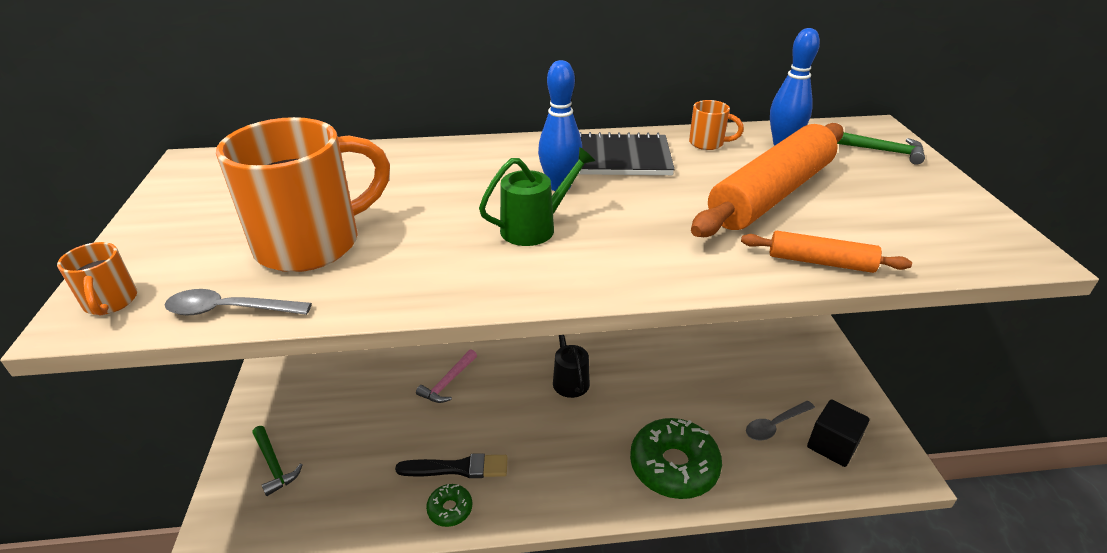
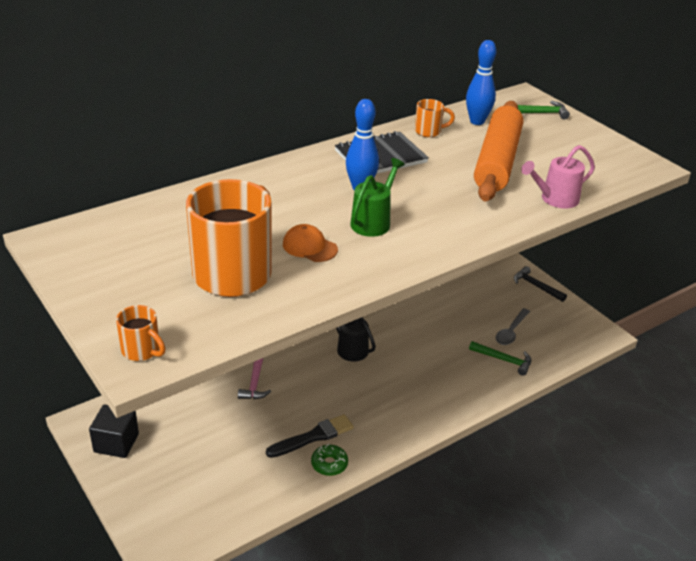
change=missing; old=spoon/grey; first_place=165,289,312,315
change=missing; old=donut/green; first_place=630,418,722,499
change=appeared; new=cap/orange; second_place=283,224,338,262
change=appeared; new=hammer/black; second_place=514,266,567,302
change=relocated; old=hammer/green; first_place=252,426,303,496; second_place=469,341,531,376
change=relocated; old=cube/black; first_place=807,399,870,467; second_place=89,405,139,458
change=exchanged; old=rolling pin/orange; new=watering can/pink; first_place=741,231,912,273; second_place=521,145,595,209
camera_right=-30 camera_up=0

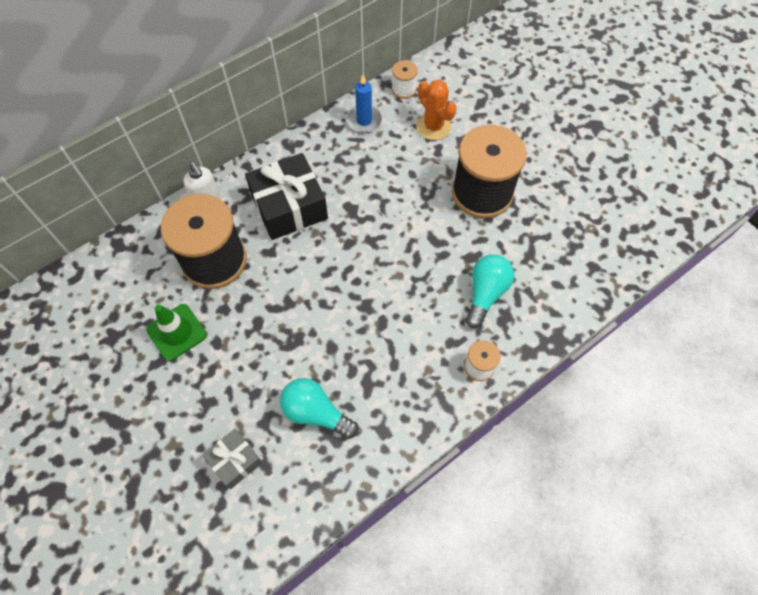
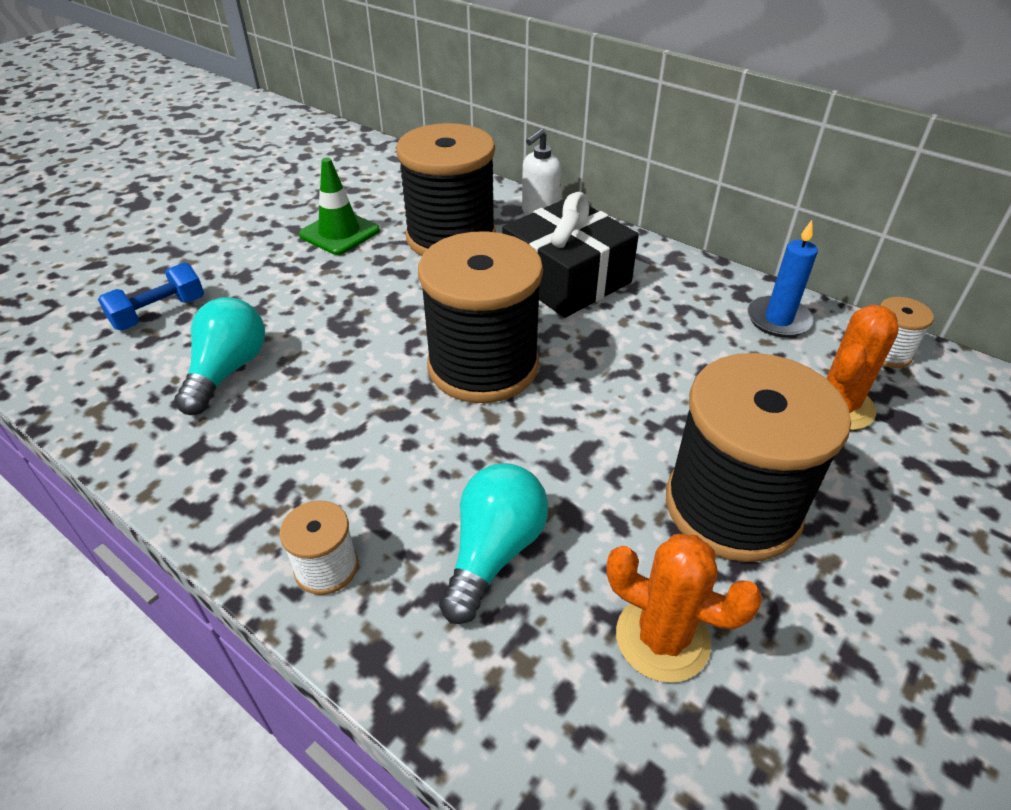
change=appeared; new=spool/black; second_place=418,231,543,403
change=appeared; new=cactus/orange; second_place=606,534,763,683
change=exchanged; old=gift/grey; new=dumbbell/blue; first_place=202,428,263,489; second_place=98,263,204,330
change=spun; old=light bulb/turquoise; first_place=466,254,514,329; second_place=439,463,548,624; degrees=-75
camera_right=75 camera_up=-20

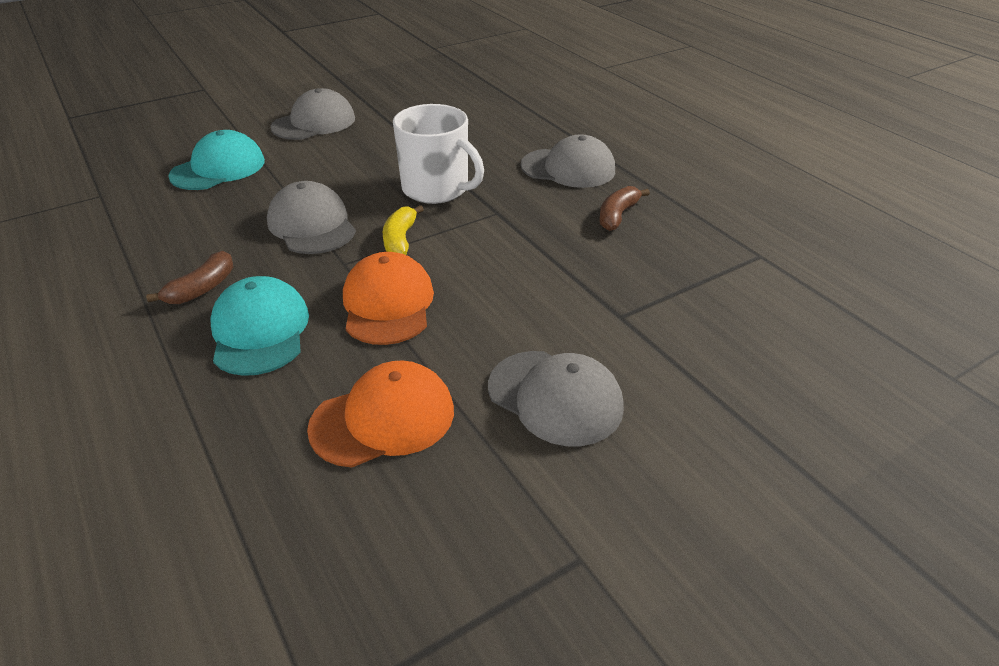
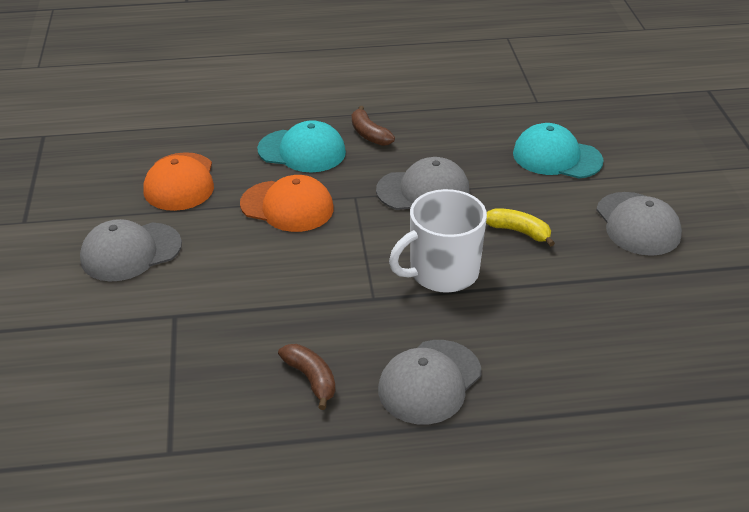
change=relocated; old=banana/yellow; first_place=383,205,424,255; second_place=486,208,555,247
change=spun; old=cap/turquoise; first_place=168,130,265,190; second_place=513,123,603,179; degrees=135
camera_right=115 camera_up=0

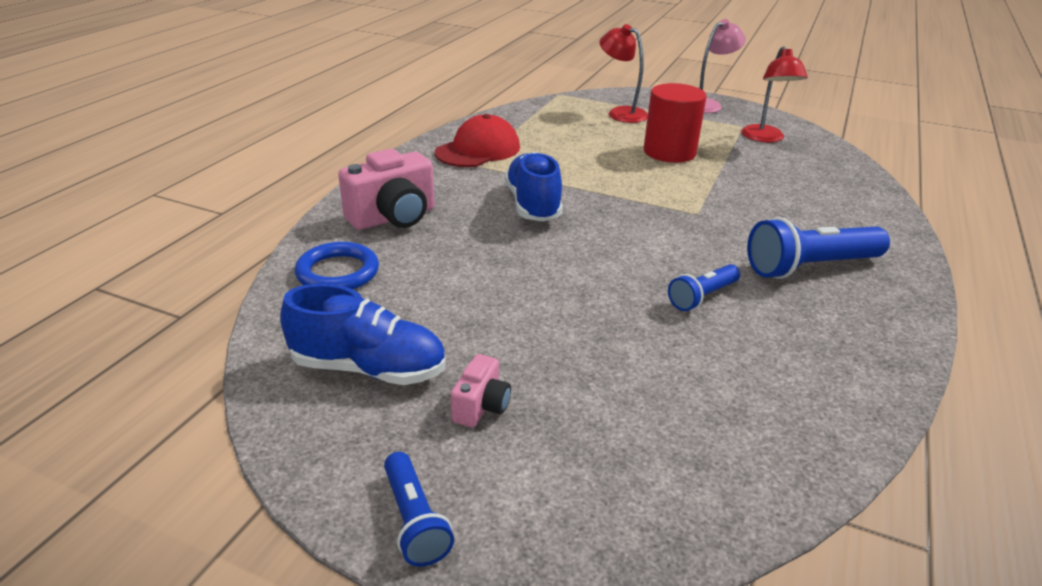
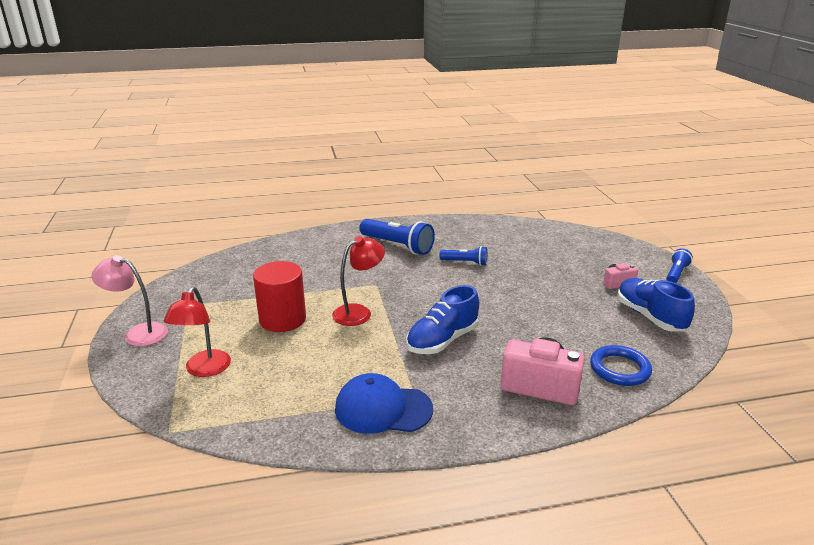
change=relocated; old=lamp/red; first_place=741,46,808,143; second_place=332,236,385,326
change=colour; old=cap/red; new=cap/blue; first_place=435,114,520,167; second_place=335,373,433,434
camera_right=-125 camera_up=-5

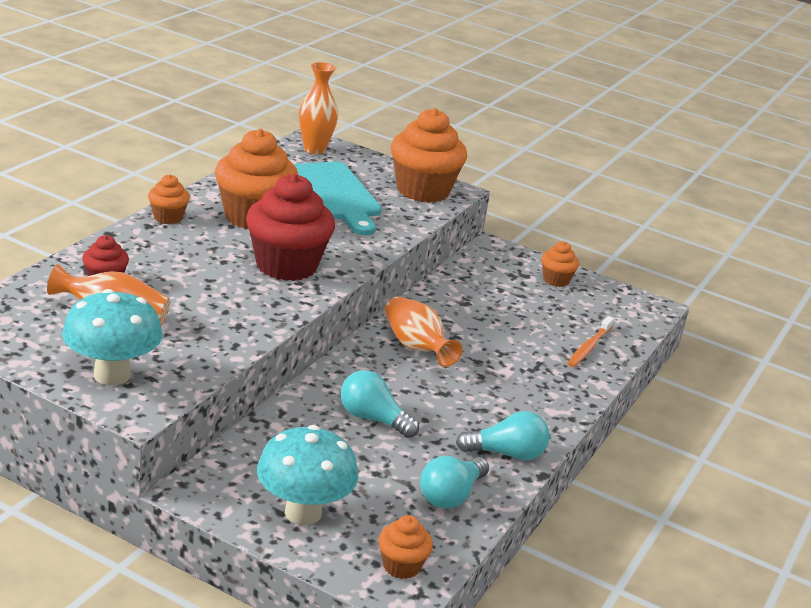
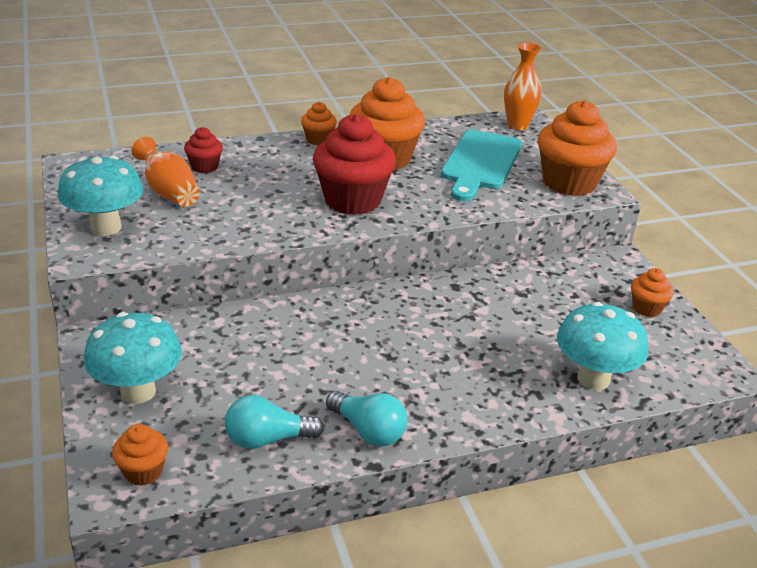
change=missing; old=light bulb/turquoise; first_place=341,370,419,438
change=missing; old=vase/orange; first_place=384,296,462,367
change=exchanged; old=toothbrush/orange; new=mushroom/turquoise; first_place=568,316,614,367; second_place=557,302,648,390
camera_right=45 camera_up=5

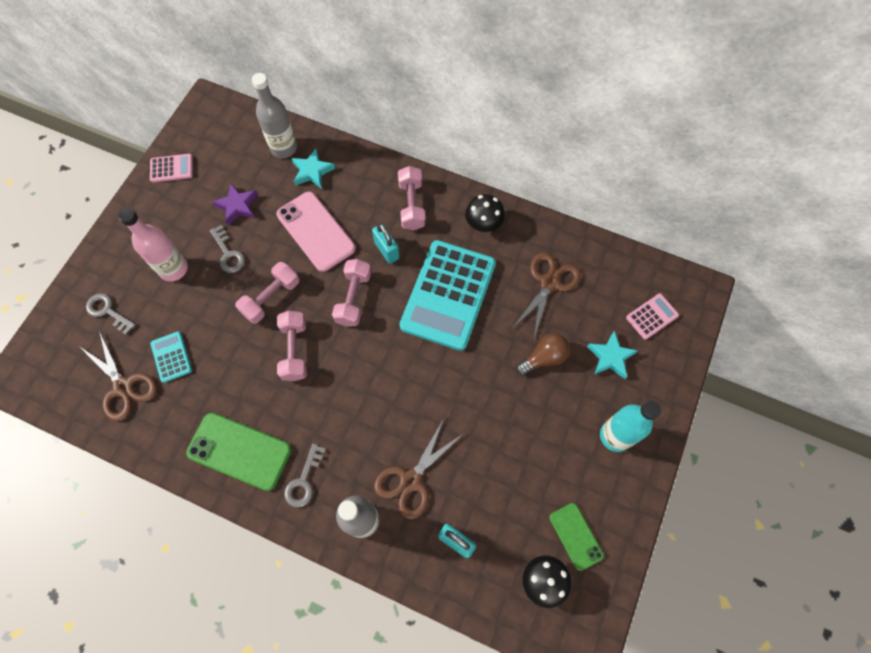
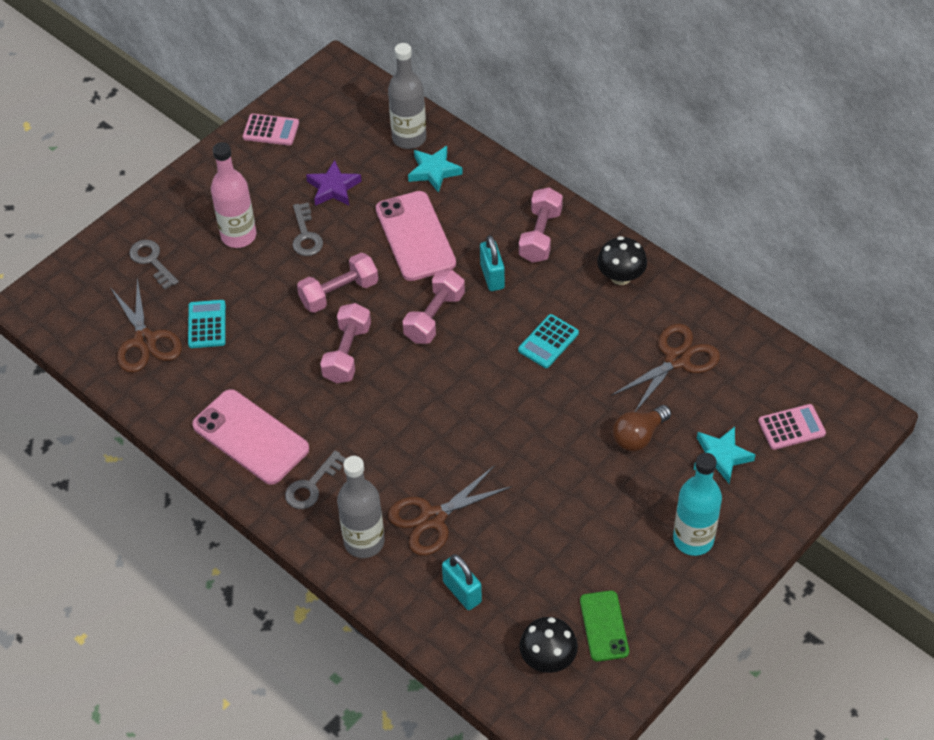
change=colour; old=phone/green; new=phone/pink; first_place=186,413,292,491; second_place=192,389,309,485
change=spun; old=light bulb/brown; first_place=516,333,570,375; second_place=612,405,671,452; degrees=150
change=size; old=calculator/turquoise; first_place=400,240,496,351; second_place=518,314,579,368; factor=0.43
camera_right=20 camera_up=-15

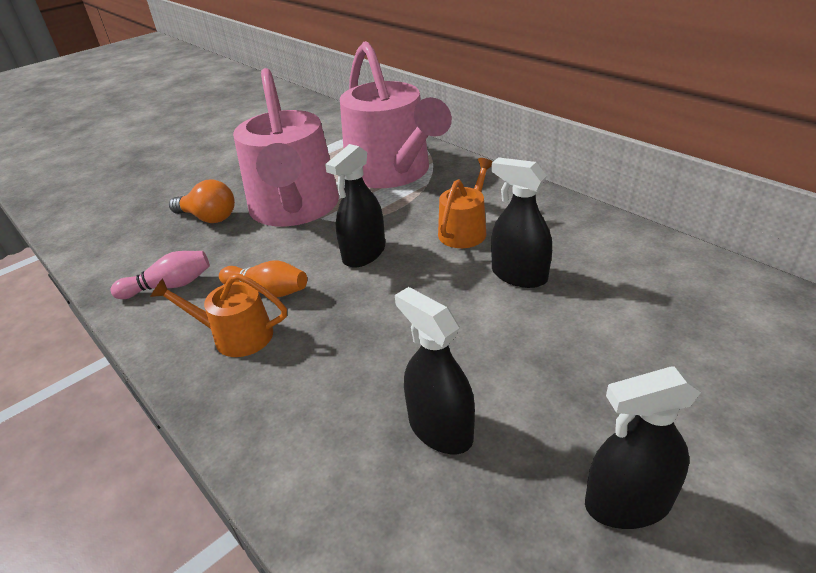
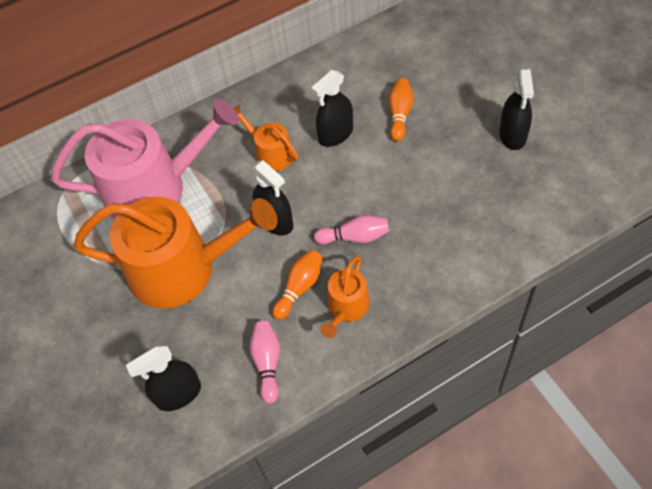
change=missing; old=light bulb/orange; first_place=169,179,235,223
change=appeared; new=bowling pin/pink; second_place=314,215,389,244
change=appeared; new=bowling pin/orange; second_place=388,78,414,141
change=relocated; old=spray bottle/black; first_place=395,287,475,454; second_place=126,346,201,411
change=colour; old=watering can/pink; new=watering can/orange; first_place=233,68,339,226; second_place=74,197,278,309
camera_right=-75 camera_up=20

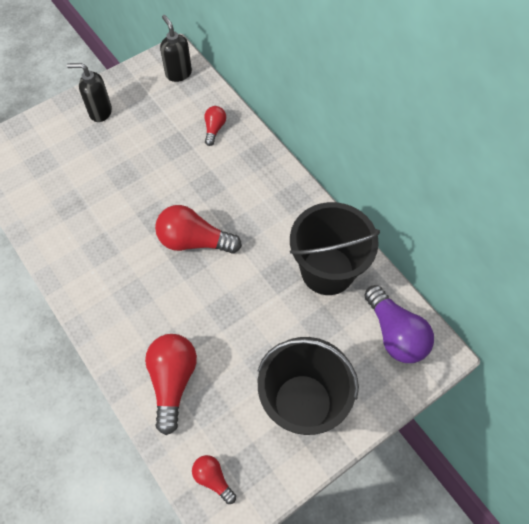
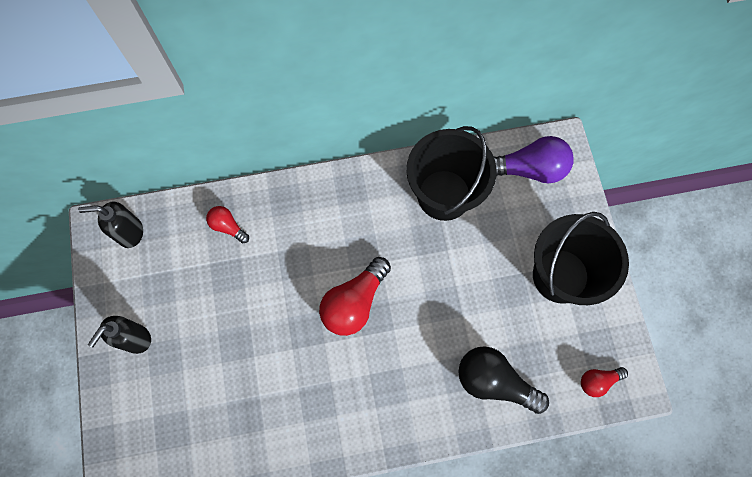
change=colour; old=light bulb/red; new=light bulb/black; first_place=145,334,197,435; second_place=458,346,549,414
camera_right=-65 camera_up=10

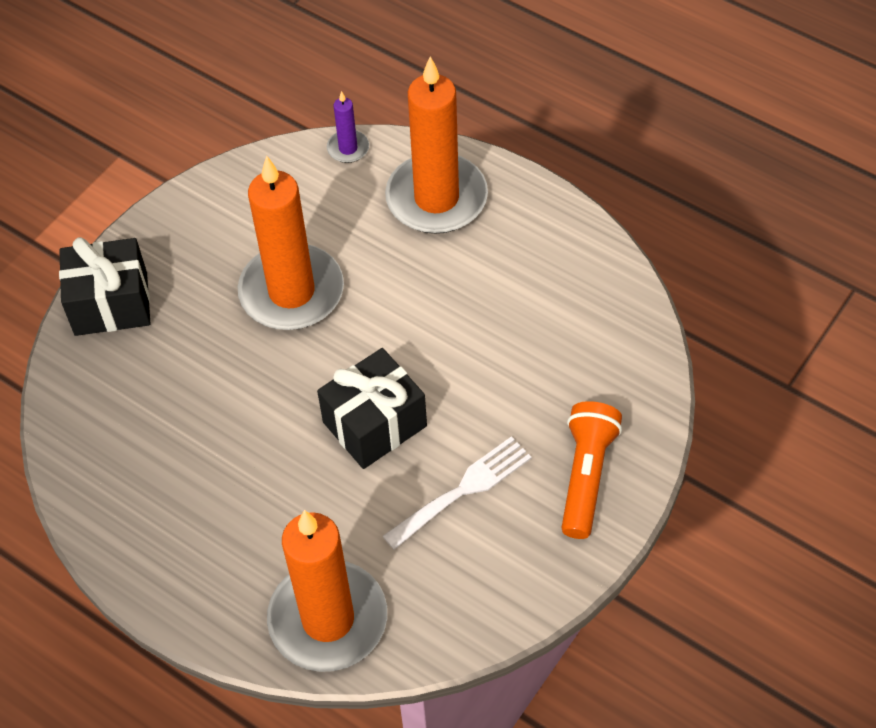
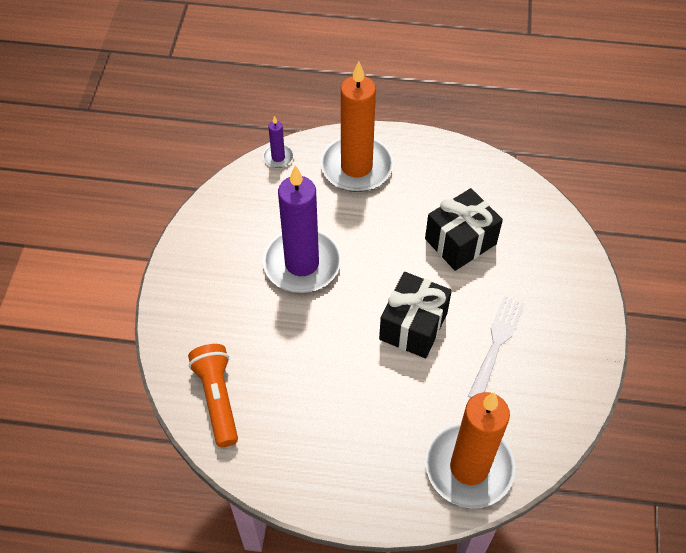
change=relocated; old=gift/black; first_place=59,237,150,336; second_place=425,188,503,271
change=relocated; old=flashlight/orange; first_place=561,401,622,539; second_place=188,344,238,447
change=colour; old=candle/orange; new=candle/purple; first_place=238,156,344,330; second_place=263,165,341,293
camera_right=-30 camera_up=0

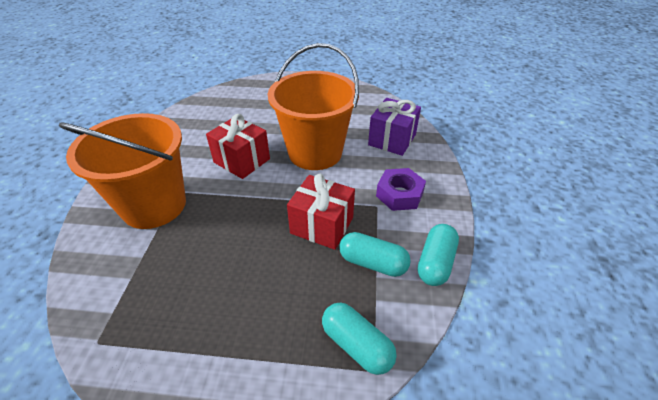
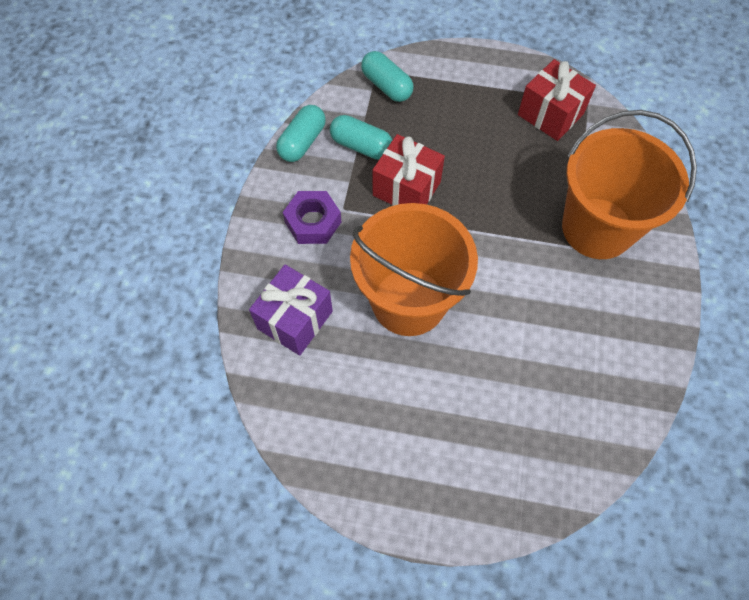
change=relocated; old=gift/red; first_place=206,114,270,179; second_place=518,59,596,141
camera_right=-175 camera_up=20

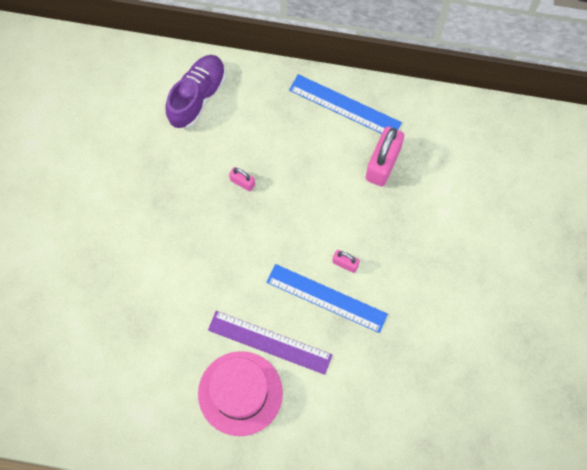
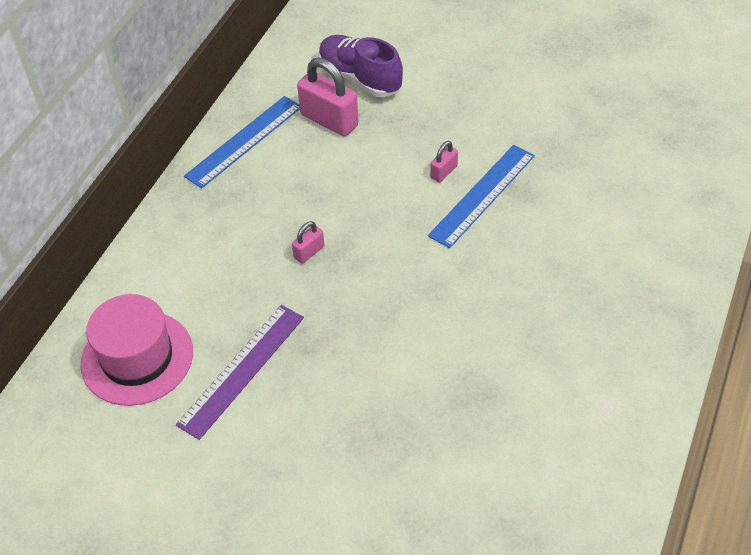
change=relocated; old=shoe/purple; first_place=165,55,226,128; second_place=319,35,403,97
change=relocated; old=hat/pink; first_place=198,351,283,436; second_place=80,294,193,406
change=relocated; old=ruler/purple; first_place=208,311,333,375; second_place=176,305,304,440
camera_right=-75 camera_up=-20

